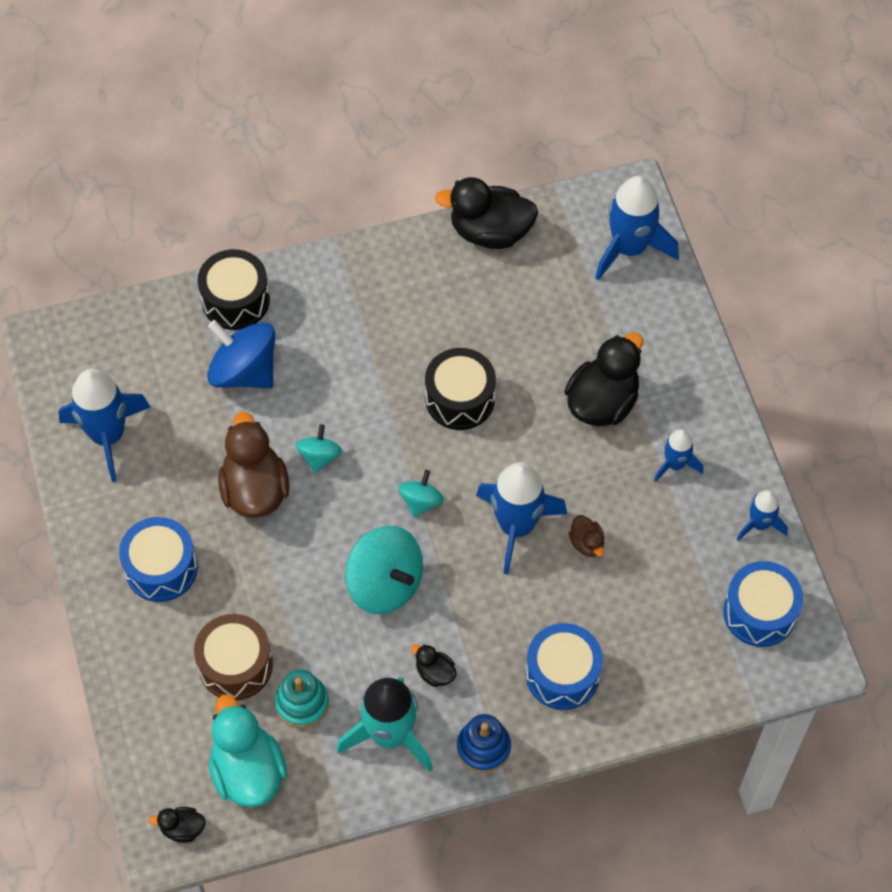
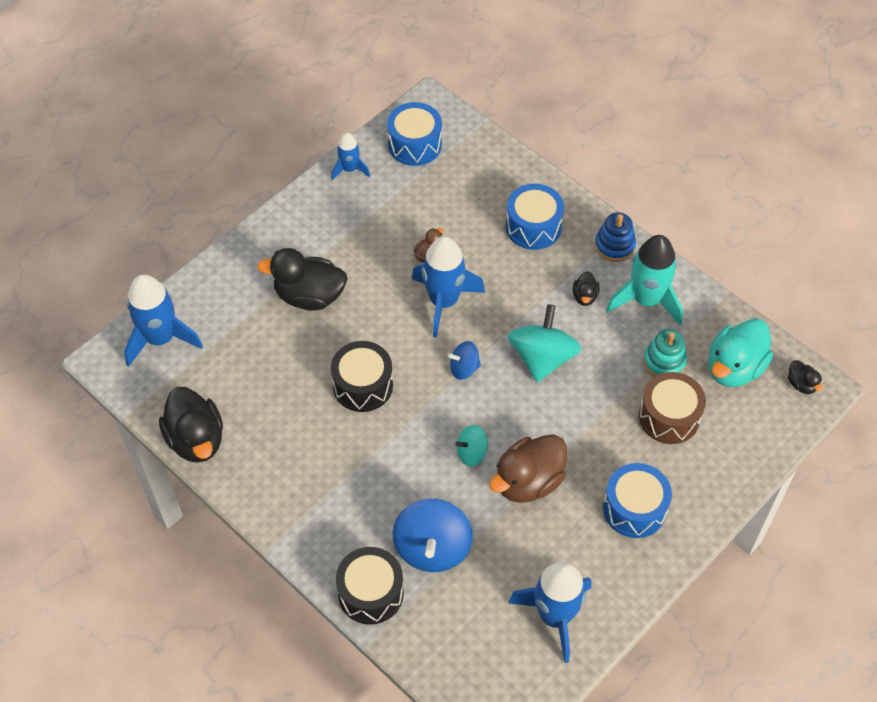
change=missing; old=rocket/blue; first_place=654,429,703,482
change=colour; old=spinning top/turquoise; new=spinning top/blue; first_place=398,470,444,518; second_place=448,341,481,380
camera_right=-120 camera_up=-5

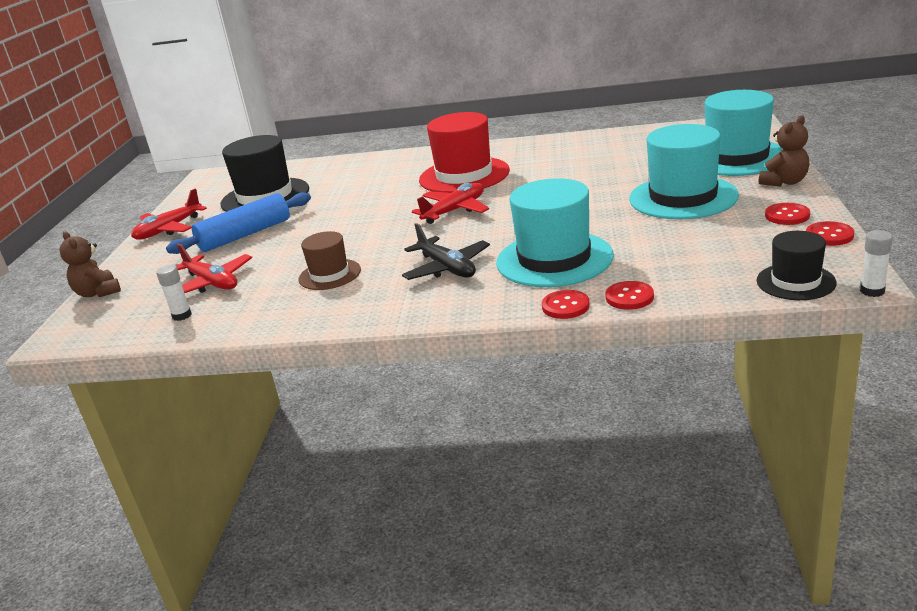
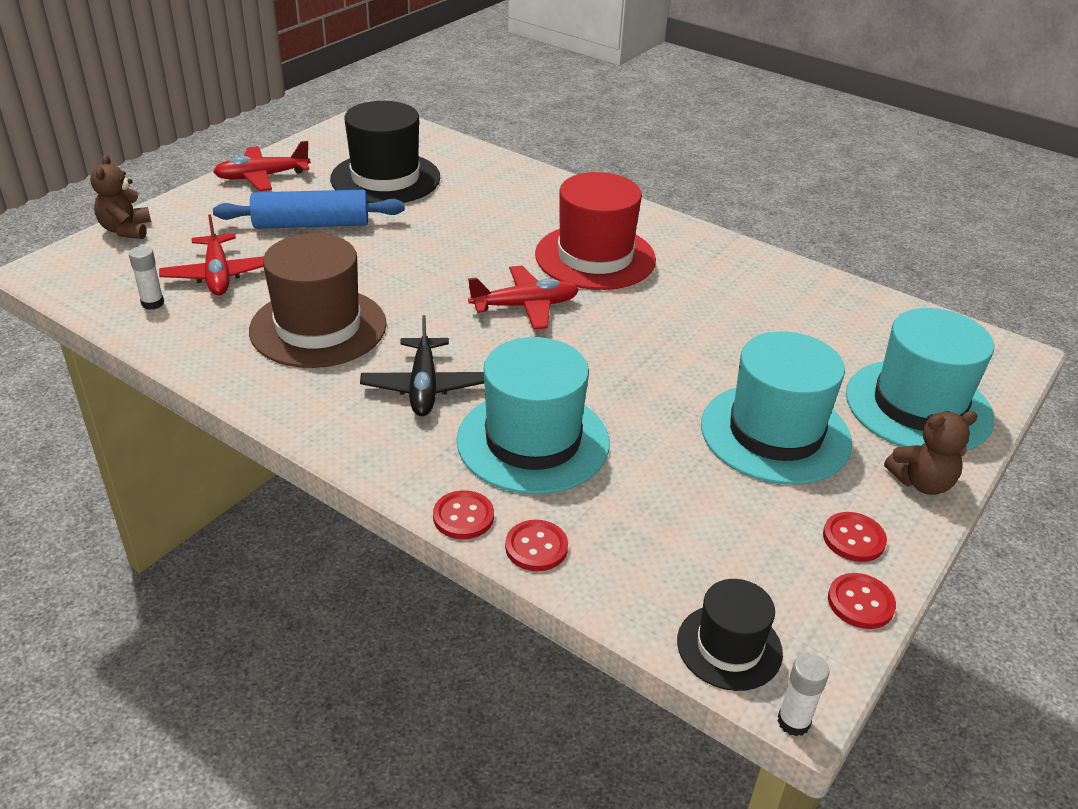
change=size; old=hat/brown; first_place=299,231,361,290; second_place=249,233,387,368; factor=1.77
camera_right=25 camera_up=10

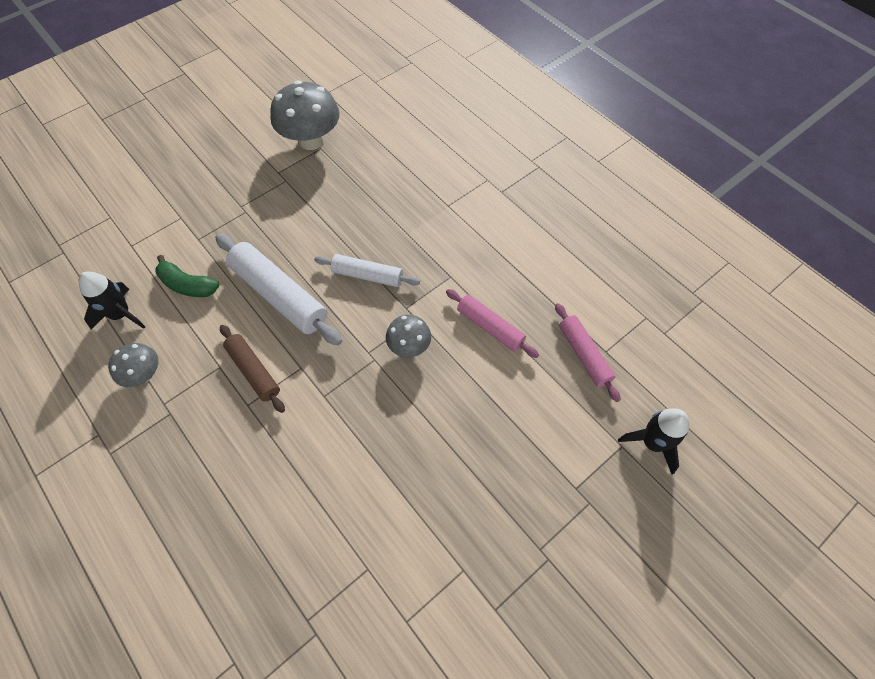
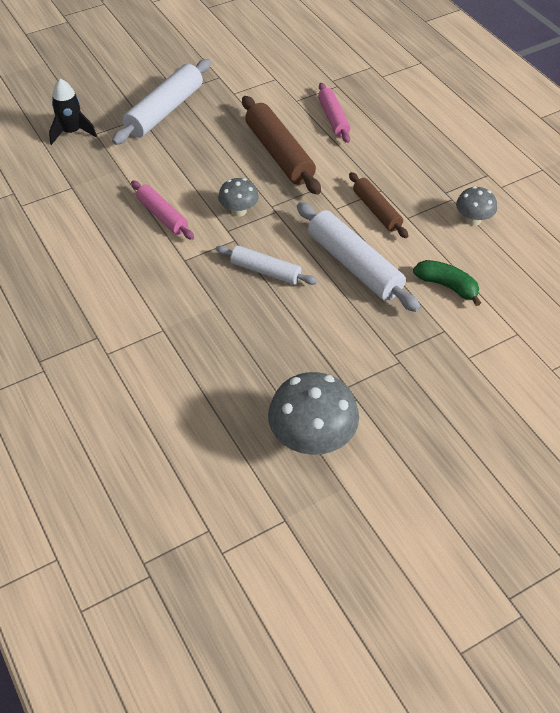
change=missing; old=rocket/black; first_place=79,272,145,329
change=appeared; new=rolling pin/white; second_place=112,59,211,145
change=appeared; new=rolling pin/brown; second_place=242,96,321,195
change=relocated; old=rolling pin/pink; first_place=555,303,621,402; second_place=318,83,350,143
camera_right=-170 camera_up=-10

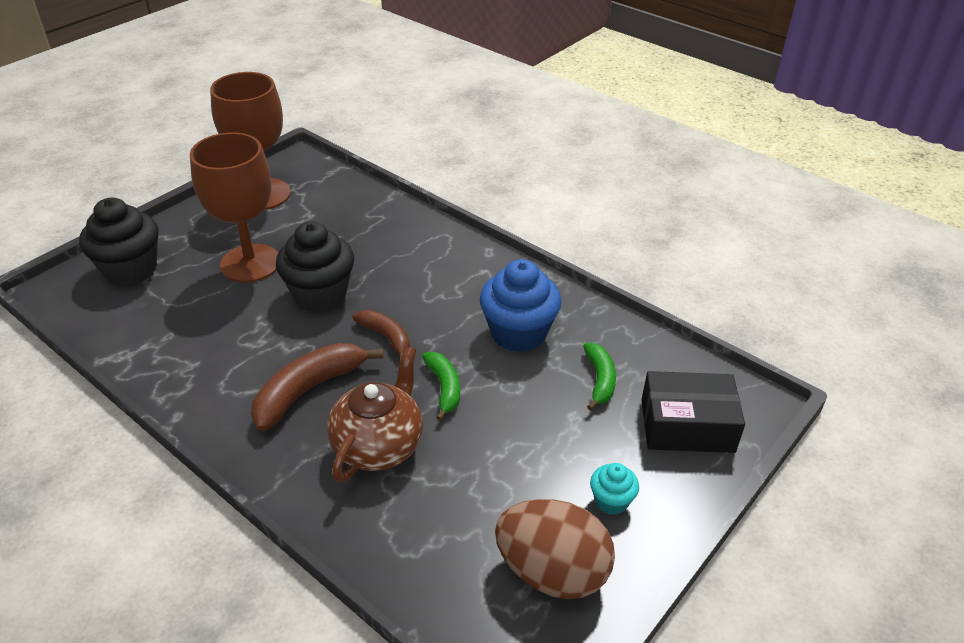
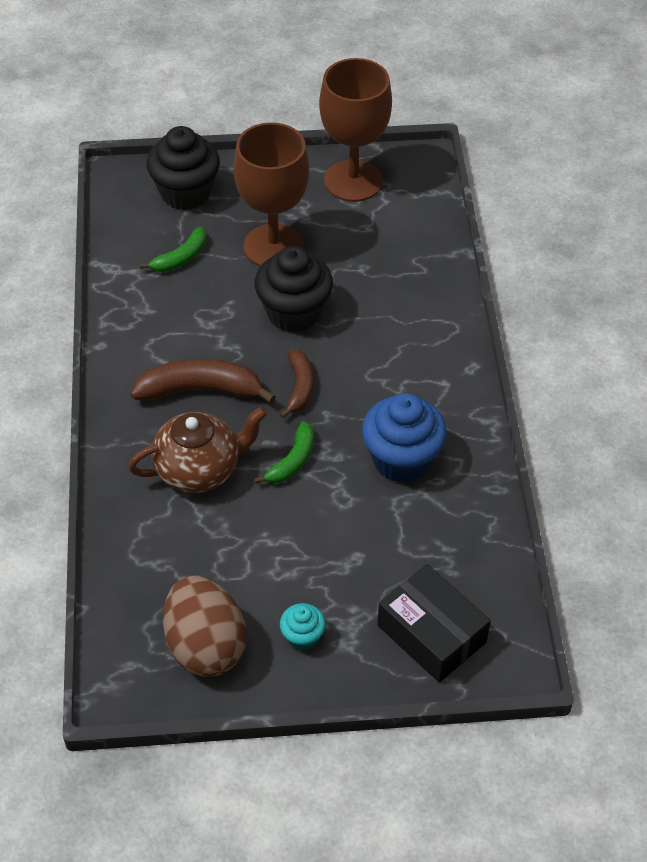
change=relocated; old=banana/green; first_place=583,343,616,411; second_place=140,227,206,272
camera_right=45 camera_up=10

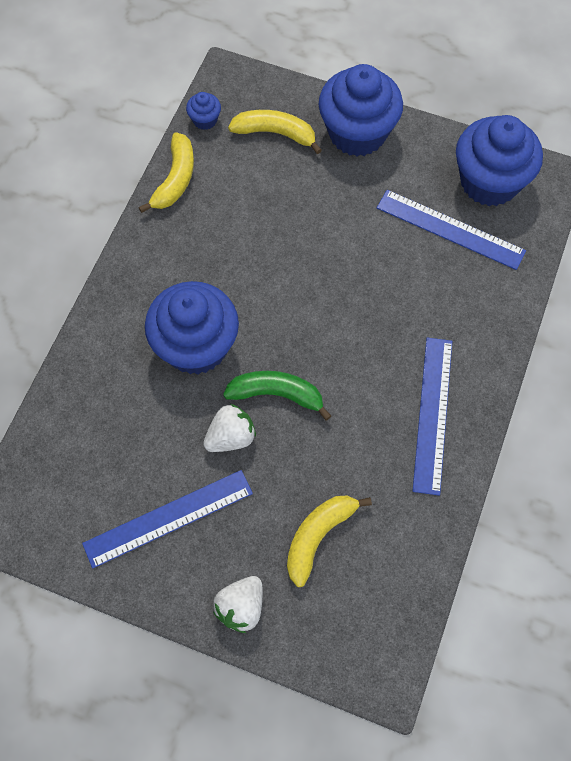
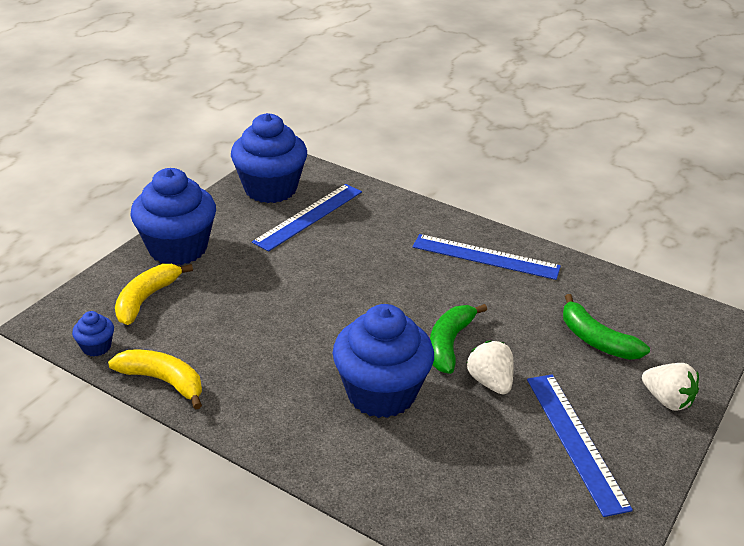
change=colour; old=banana/yellow; new=banana/green; first_place=287,496,372,587; second_place=563,294,650,360
camera_right=-80 camera_up=-30

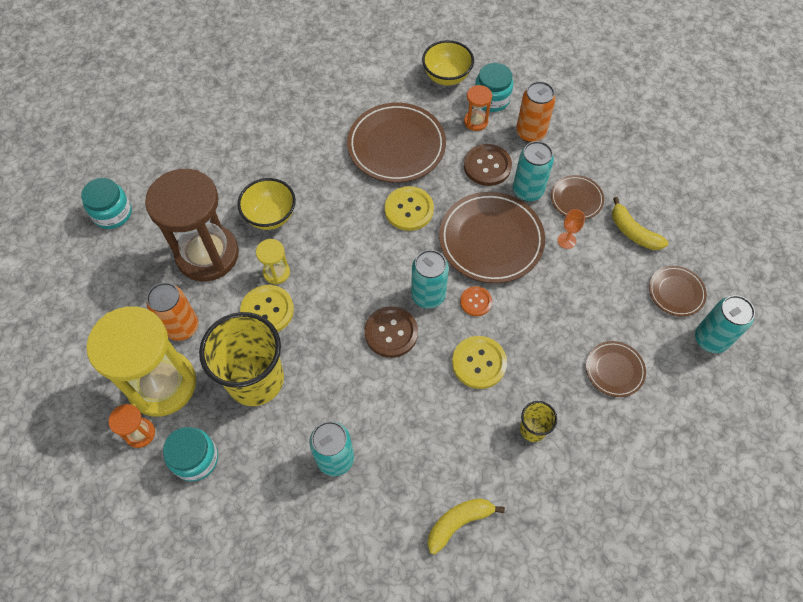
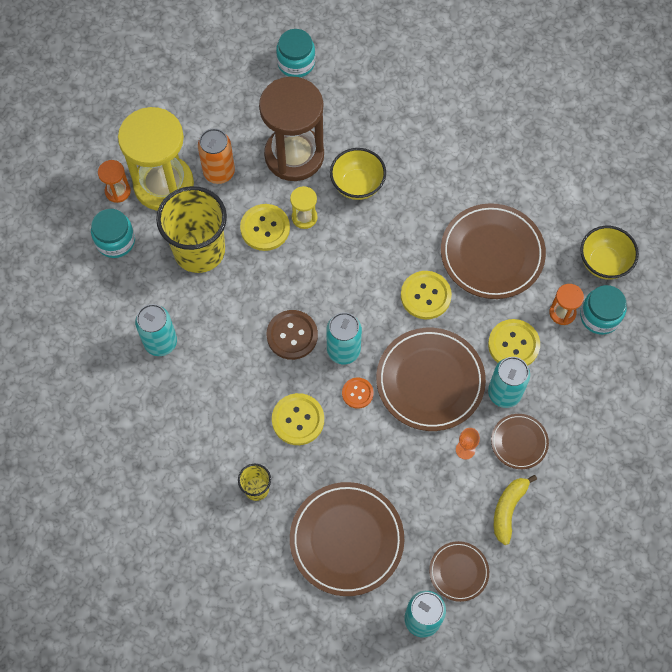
change=missing; old=banana/yellow; first_place=427,498,505,554
change=missing; old=can/orange; first_place=516,81,556,142
change=colour; old=button/brown; new=button/yellow; first_place=464,144,512,186; second_place=488,319,540,366
change=size; old=plate/brown; first_place=586,341,646,397; second_place=290,482,404,596; factor=1.93
camera_right=65 camera_up=5

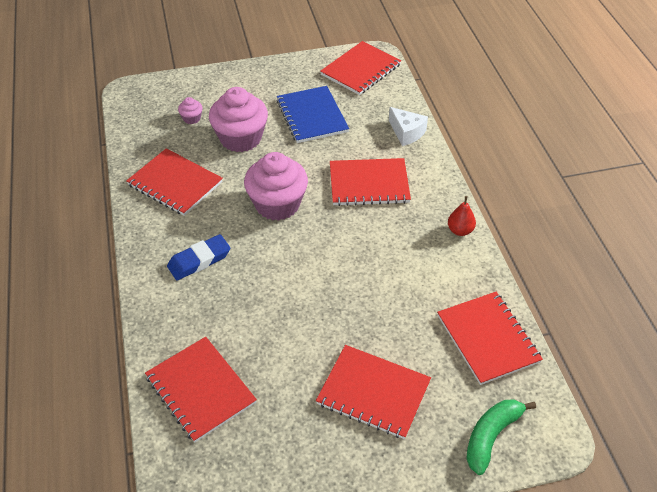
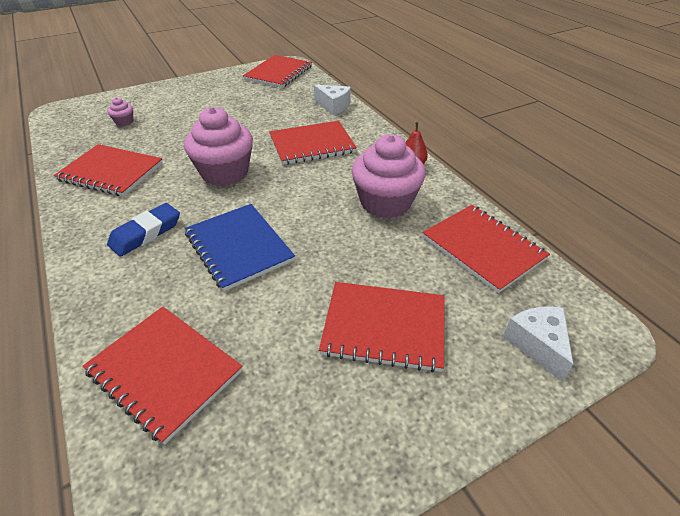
change=relocated; old=cupcake/pink; first_place=209,87,268,152; second_place=352,134,425,218
change=relocated; old=notebook/blue; first_place=277,86,349,143; second_place=185,204,295,291
change=exchanged; old=banana/green; new=cheese/white; first_place=466,400,536,475; second_place=503,306,573,382
camera_right=-15 camera_up=-5

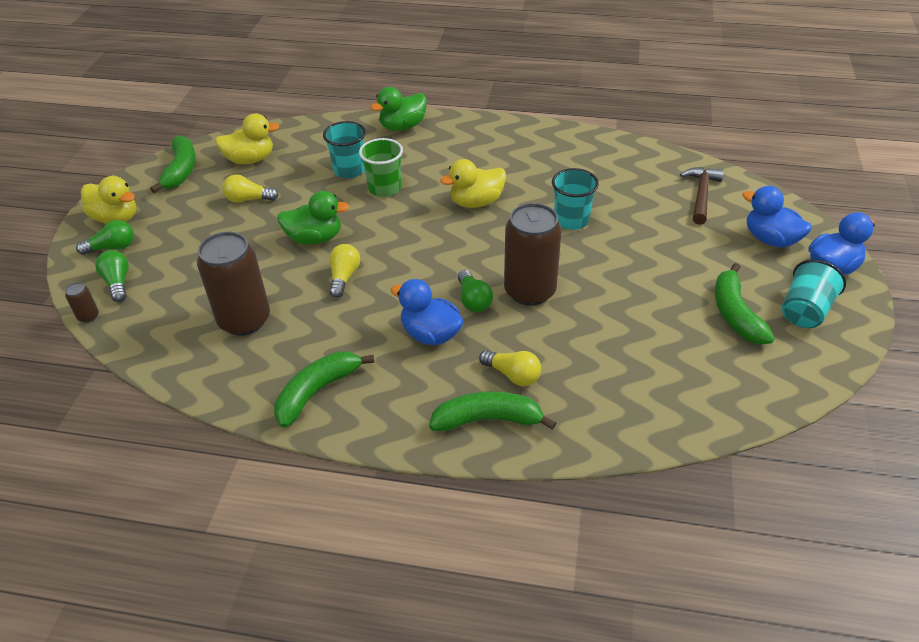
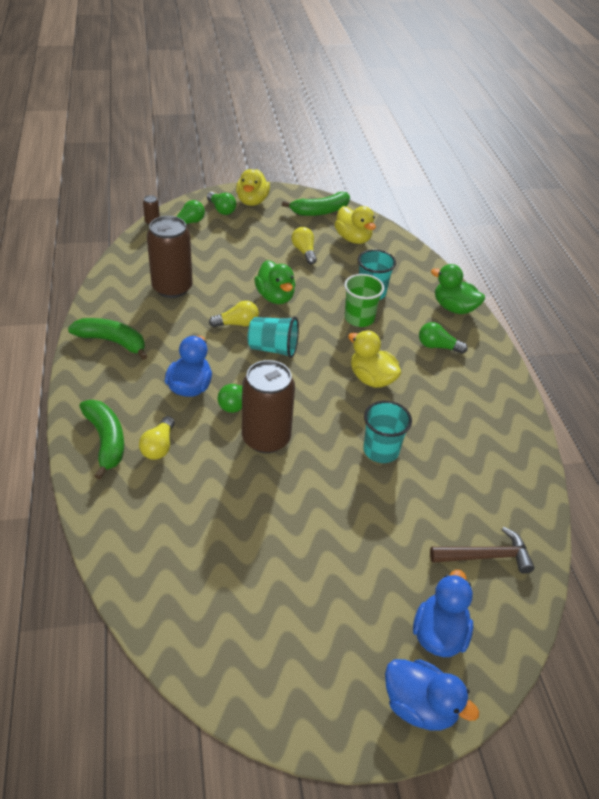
change=missing; old=banana/green; first_place=715,263,775,344
change=appeared; new=light bulb/green; second_place=419,322,468,354
change=relocated; old=cup/turquoise; first_place=782,259,846,328; second_place=248,317,299,358
camera_right=65 camera_up=0

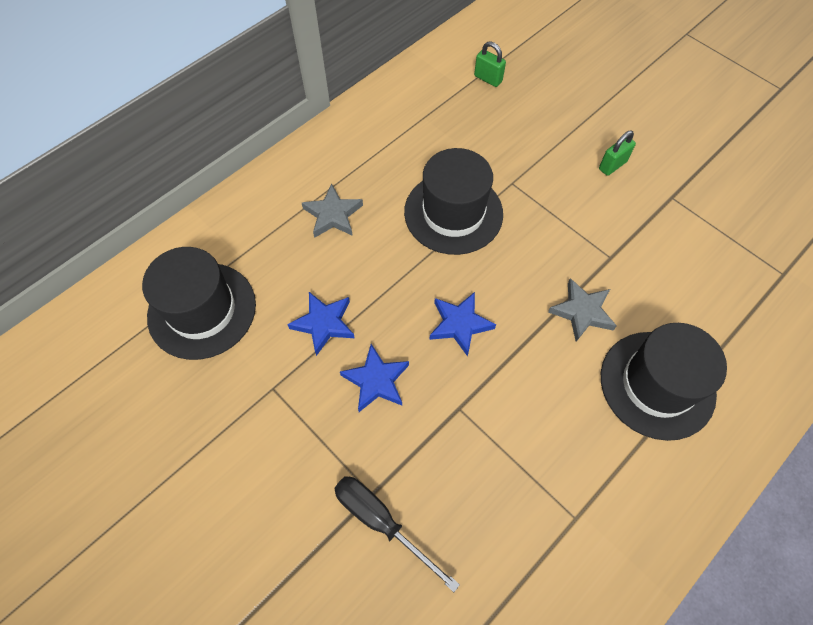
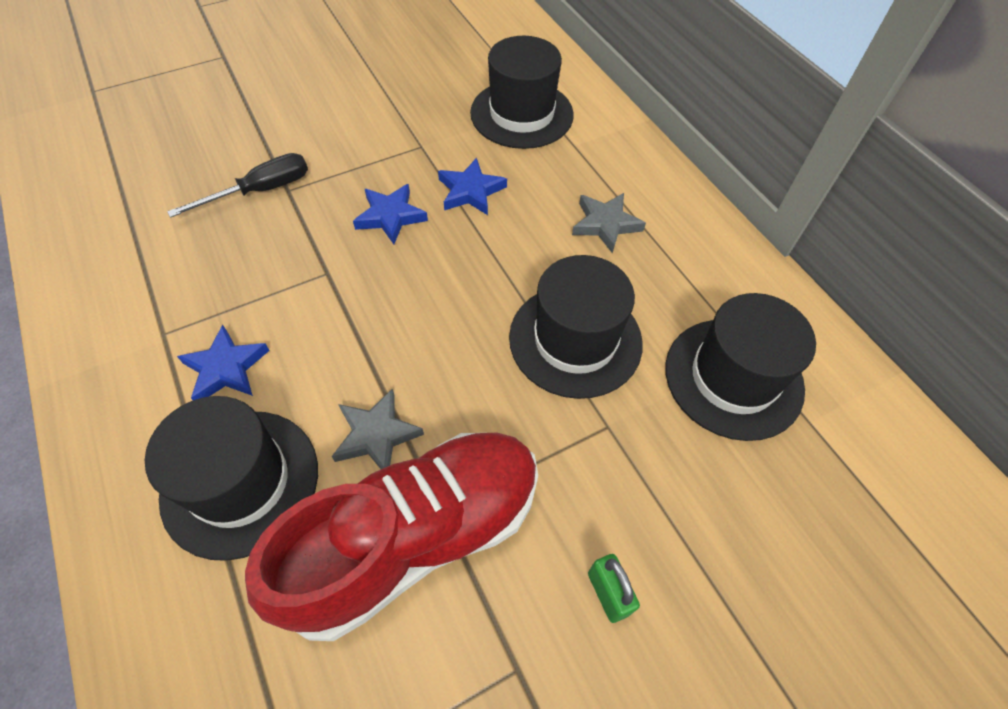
change=missing; old=padlock/green; first_place=474,41,506,87
change=appeared; new=shoe/red; second_place=245,433,538,641
change=appeared; new=hat/black; second_place=665,293,816,441
change=relocated; old=star/blue; first_place=429,292,496,357; second_place=177,325,270,400
camera_right=105 camera_up=-5

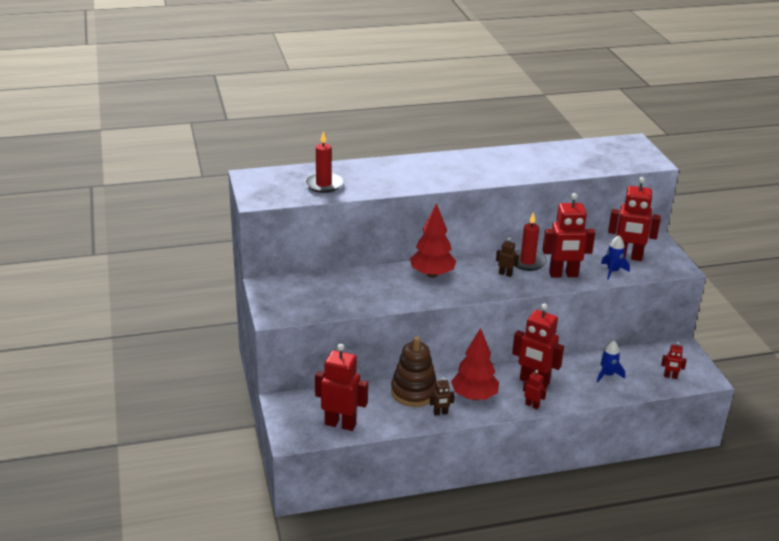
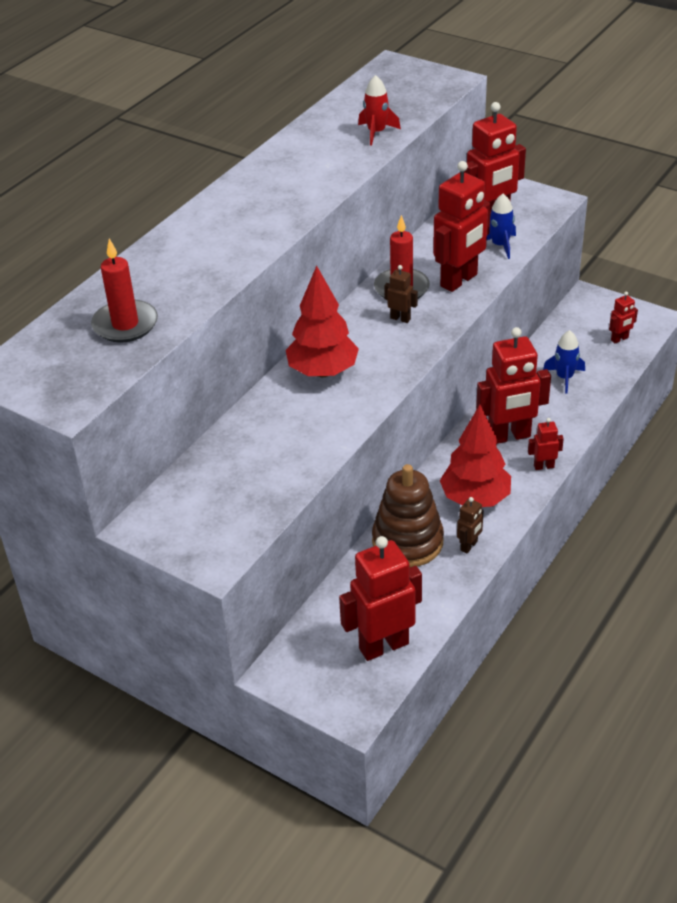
change=appeared; new=rocket/red; second_place=358,75,401,146
change=spun; old=robot/brown; first_place=496,237,519,277; second_place=384,265,418,323; degrees=45
camera_right=-40 camera_up=10

